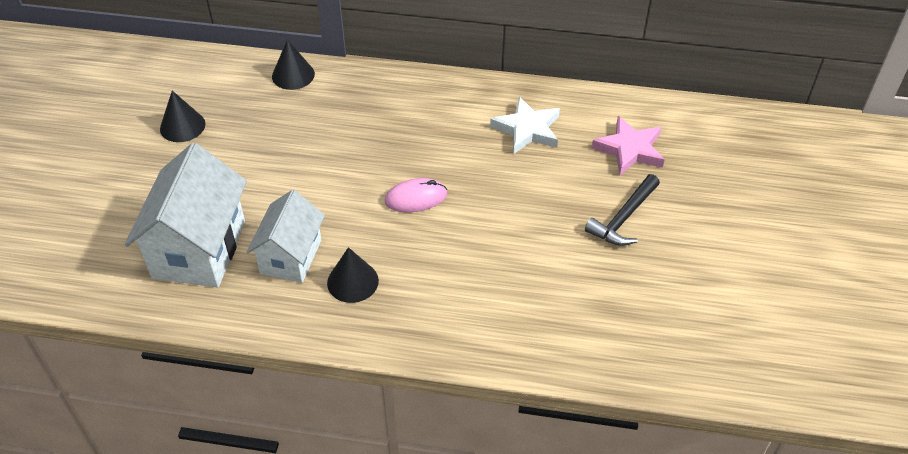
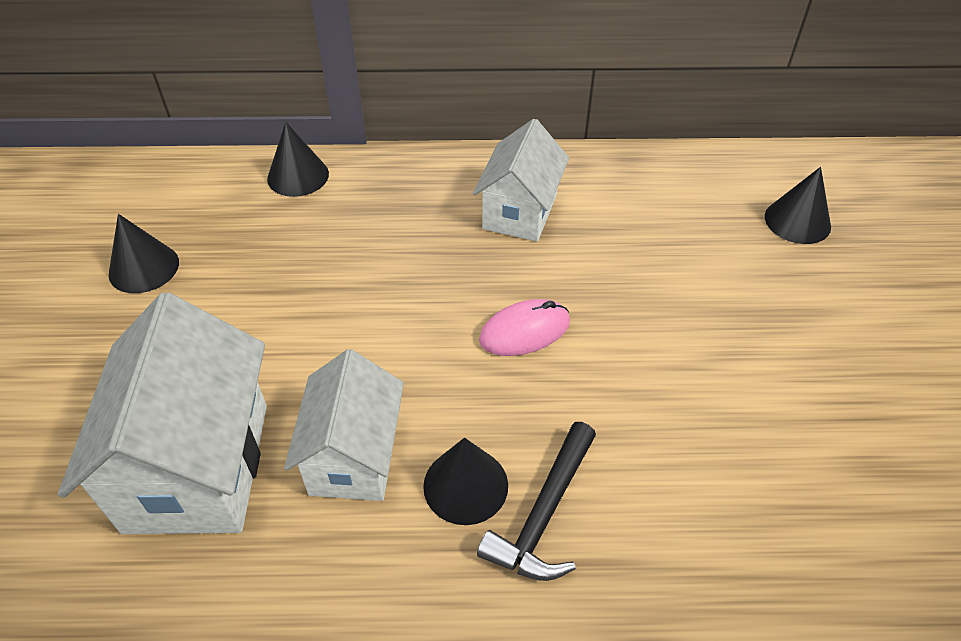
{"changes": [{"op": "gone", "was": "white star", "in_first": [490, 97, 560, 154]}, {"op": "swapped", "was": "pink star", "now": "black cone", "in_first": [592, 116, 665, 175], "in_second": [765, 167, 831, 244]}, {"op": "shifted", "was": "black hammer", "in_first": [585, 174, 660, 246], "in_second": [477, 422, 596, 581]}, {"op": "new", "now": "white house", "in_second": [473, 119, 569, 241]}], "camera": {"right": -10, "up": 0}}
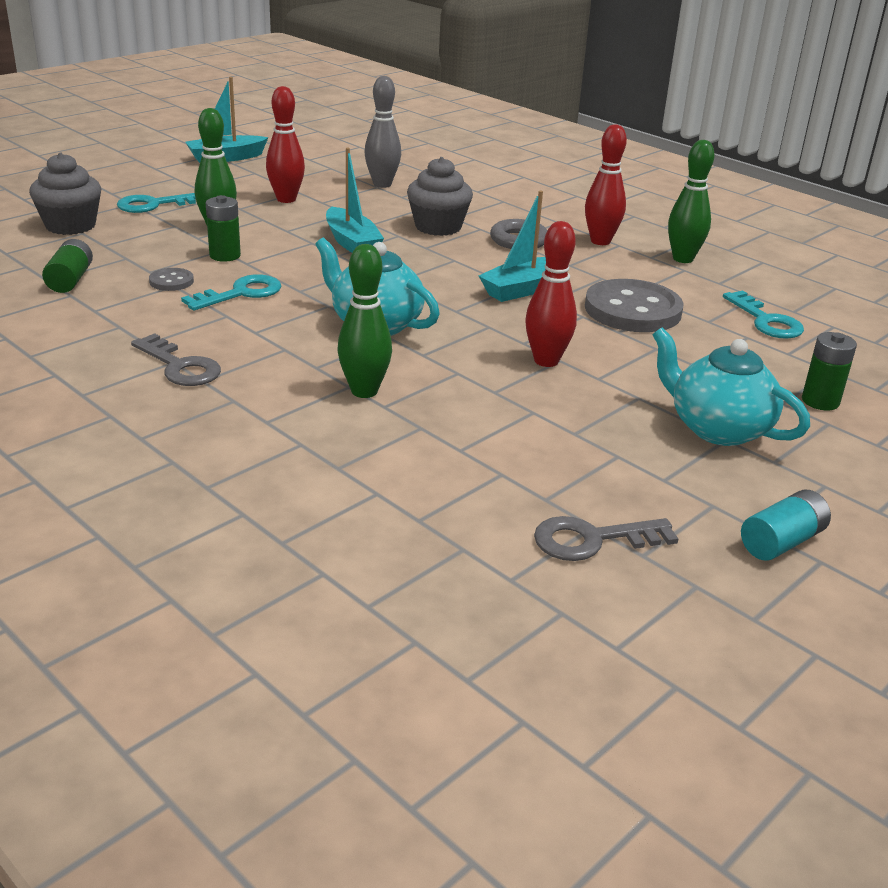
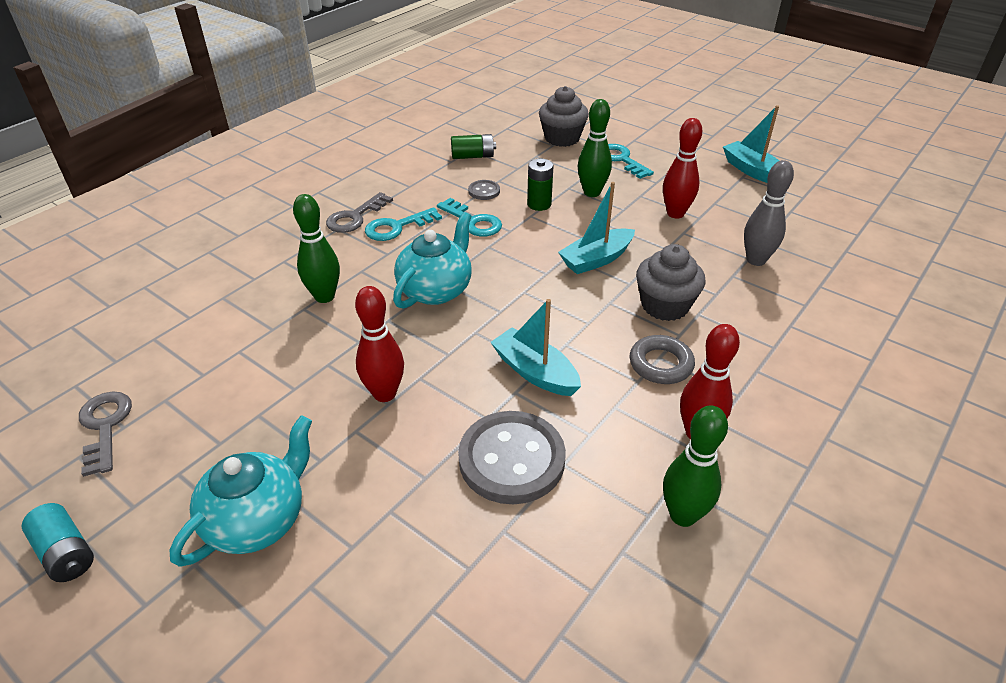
{"changes": [{"op": "shifted", "was": "turquoise key", "in_first": [723, 291, 804, 339], "in_second": [365, 207, 442, 241]}, {"op": "gone", "was": "green battery", "in_first": [802, 332, 857, 410]}], "camera": {"right": 85, "up": 10}}
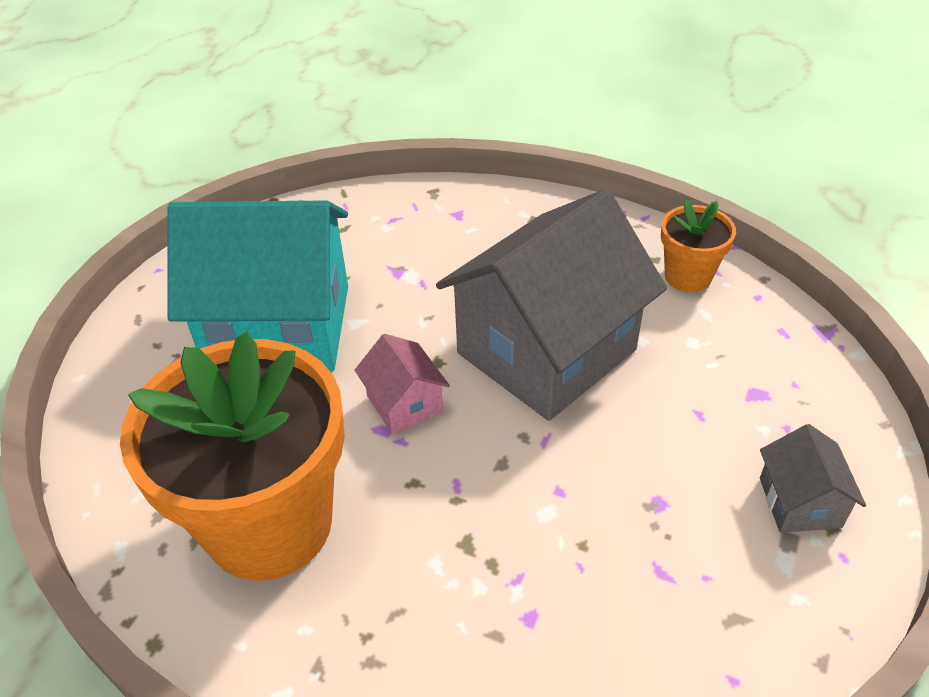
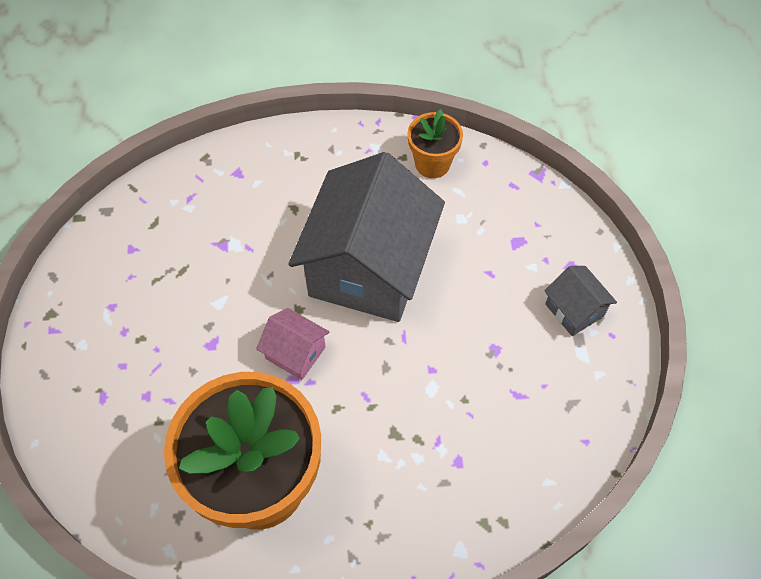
{"changes": [{"op": "gone", "was": "turquoise house", "in_first": [167, 200, 348, 371]}], "camera": {"right": -30, "up": 15}}
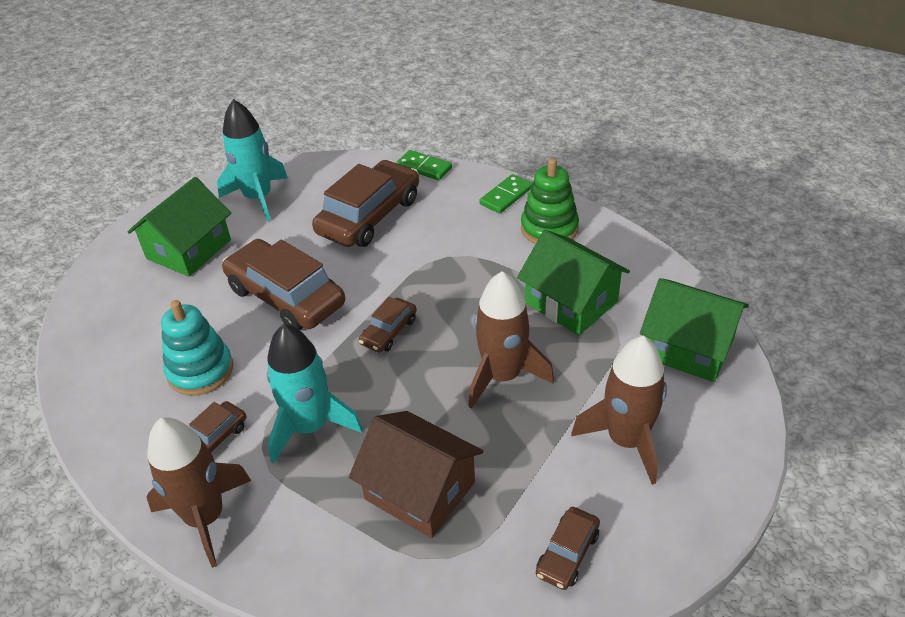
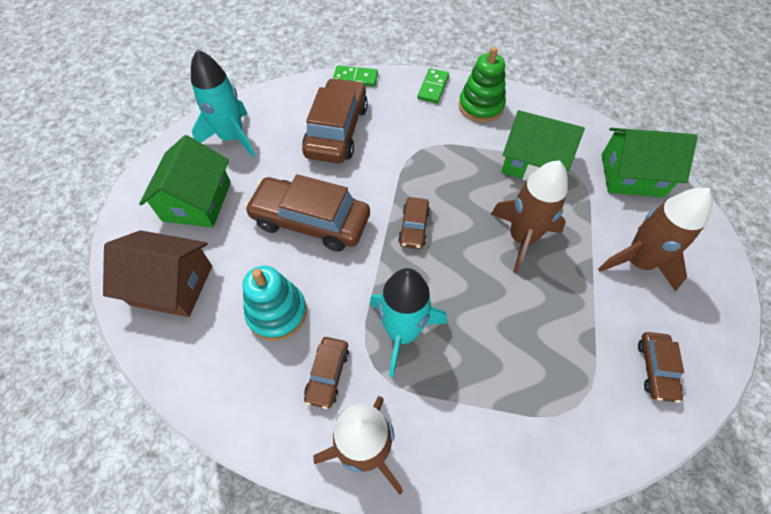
{"changes": [{"op": "shifted", "was": "brown house", "in_first": [349, 411, 483, 538], "in_second": [103, 230, 212, 317]}], "camera": {"right": -25, "up": 15}}
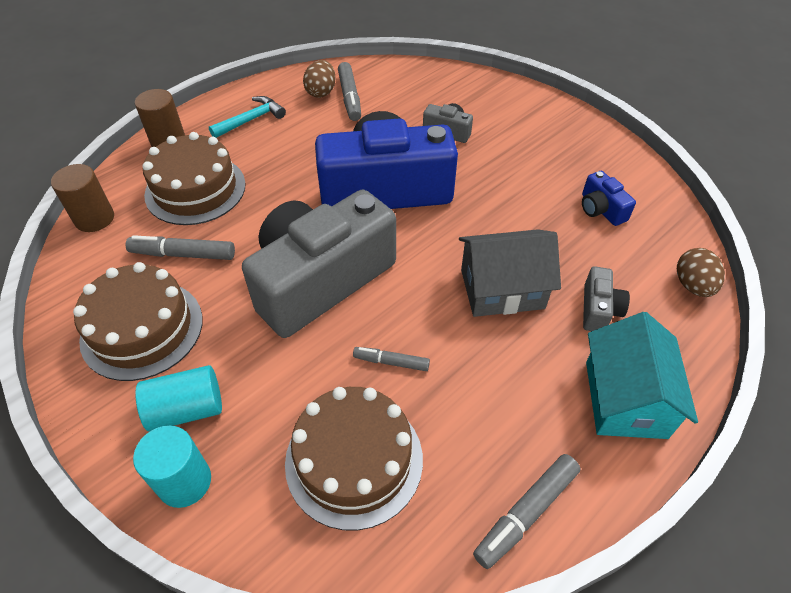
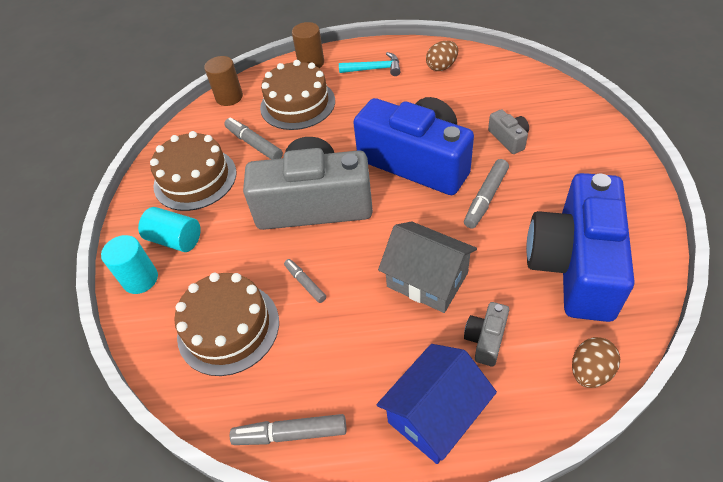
{"changes": [{"op": "shifted", "was": "grey marker", "in_first": [338, 62, 361, 121], "in_second": [464, 159, 509, 229]}, {"op": "scaled", "was": "blue camera", "in_first": [582, 171, 636, 226], "in_second": [526, 173, 634, 322], "ratio": 2.49}, {"op": "rotated", "was": "grey camera", "in_first": [583, 266, 630, 331], "in_second": [464, 302, 509, 367], "clockwise": 150}, {"op": "repainted", "was": "turquoise house", "now": "blue house", "in_first": [586, 312, 698, 439], "in_second": [377, 344, 497, 464]}], "camera": {"right": 45, "up": 0}}
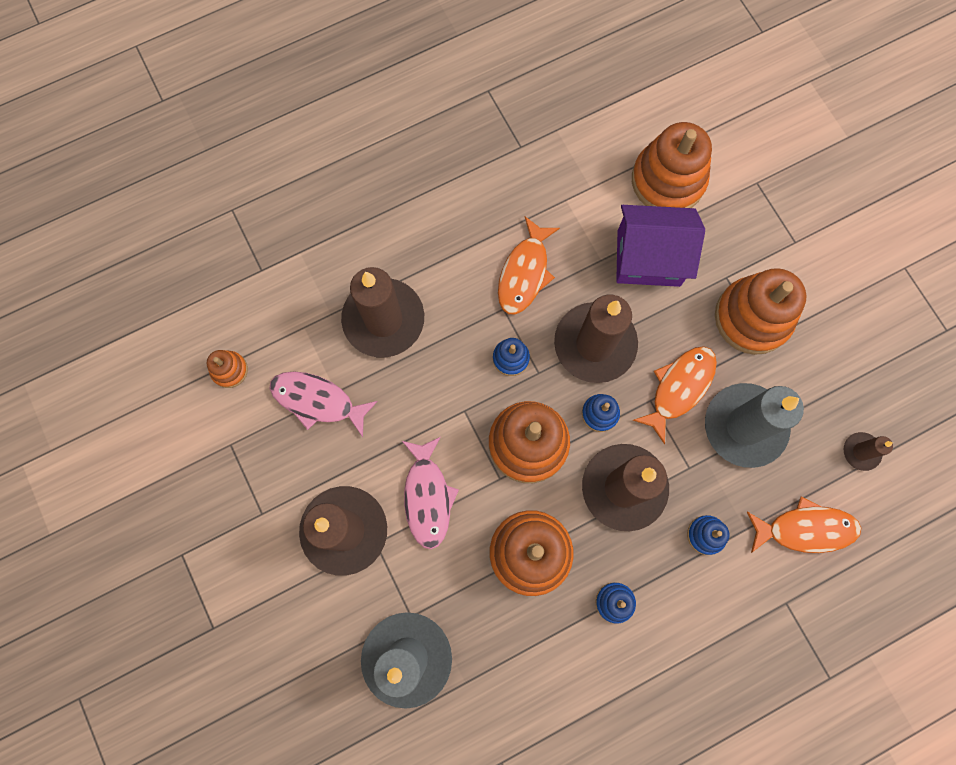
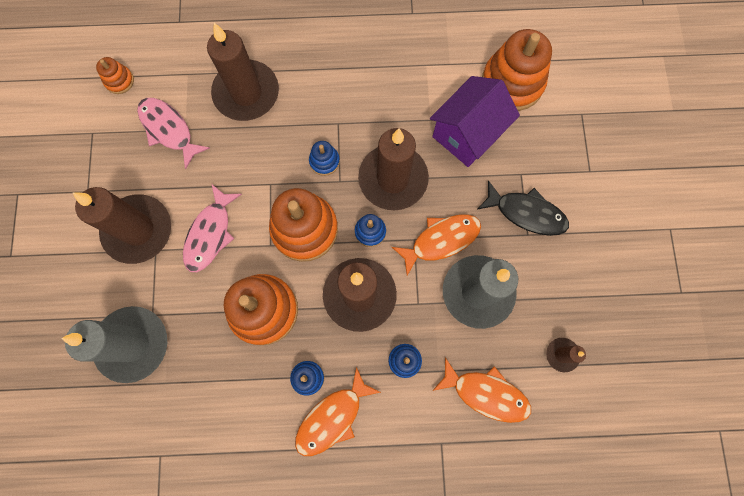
{"changes": [{"op": "rotated", "was": "purple house", "in_first": [616, 205, 705, 287], "in_second": [430, 76, 520, 167], "clockwise": -75}, {"op": "shifted", "was": "orange fish", "in_first": [498, 217, 560, 314], "in_second": [295, 367, 381, 456]}, {"op": "swapped", "was": "orange stacking toy", "now": "black fish", "in_first": [715, 268, 807, 355], "in_second": [478, 180, 569, 236]}], "camera": {"right": 25, "up": 0}}
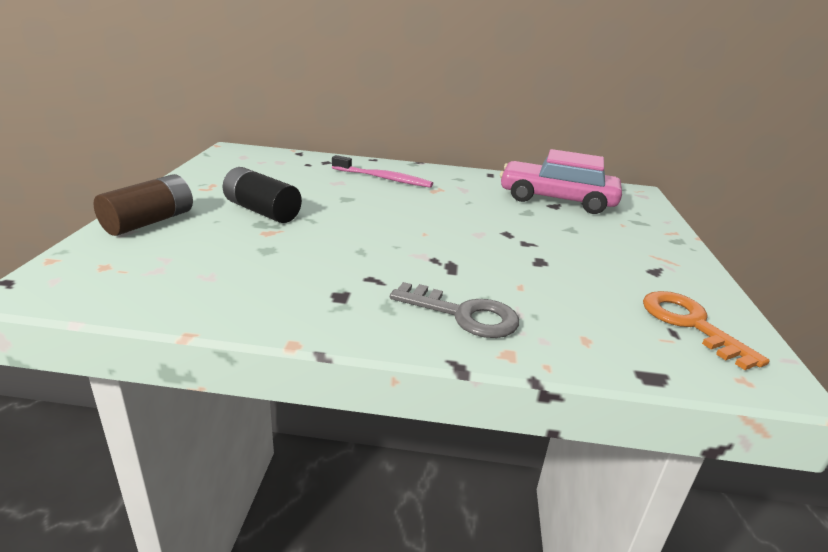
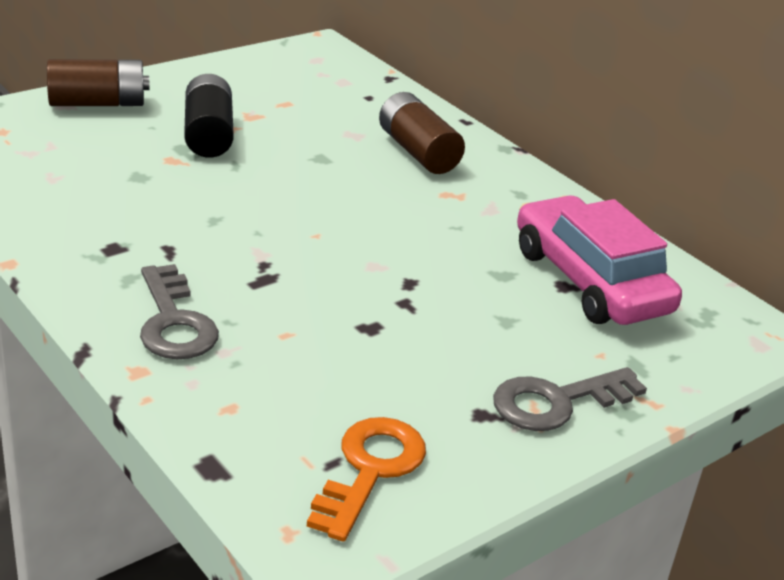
{"changes": [{"op": "swapped", "was": "pink toothbrush", "now": "brown battery", "in_first": [332, 155, 433, 188], "in_second": [379, 92, 465, 174]}, {"op": "new", "now": "grey key", "in_second": [493, 367, 647, 431]}], "camera": {"right": 45, "up": 5}}
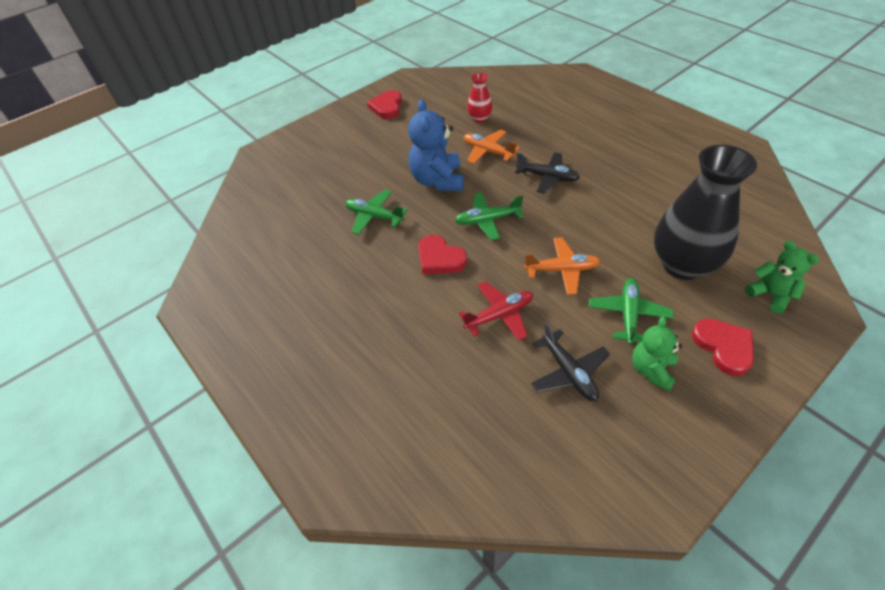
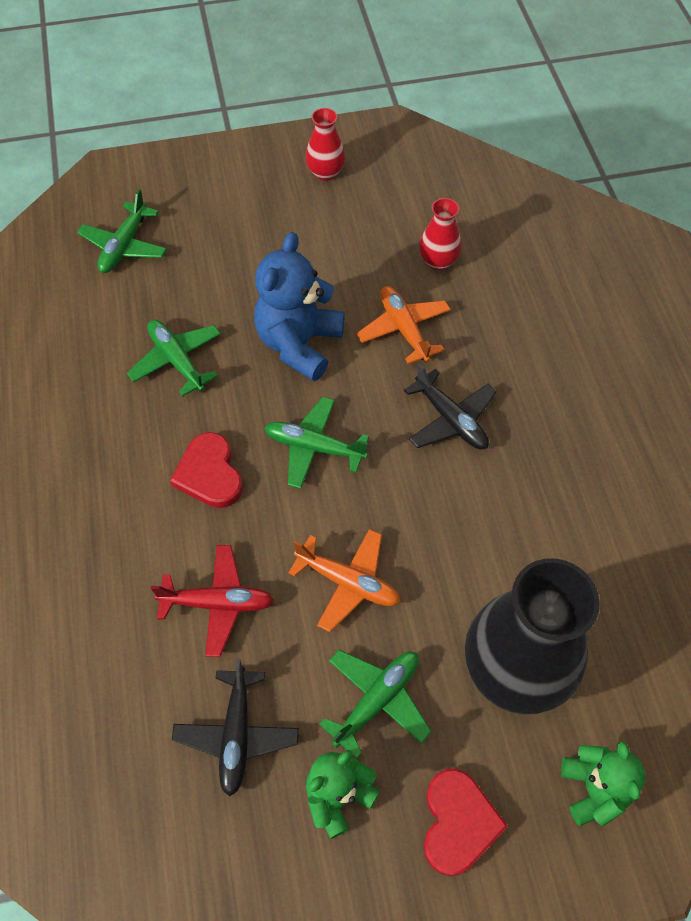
{"changes": [{"op": "swapped", "was": "red heart", "now": "red vase", "in_first": [367, 90, 402, 119], "in_second": [306, 108, 345, 181]}, {"op": "new", "now": "green plane", "in_second": [77, 189, 167, 273]}], "camera": {"right": 25, "up": 10}}
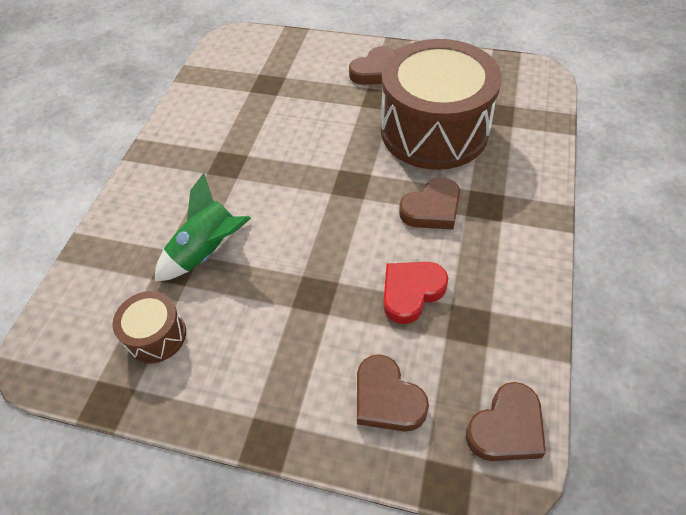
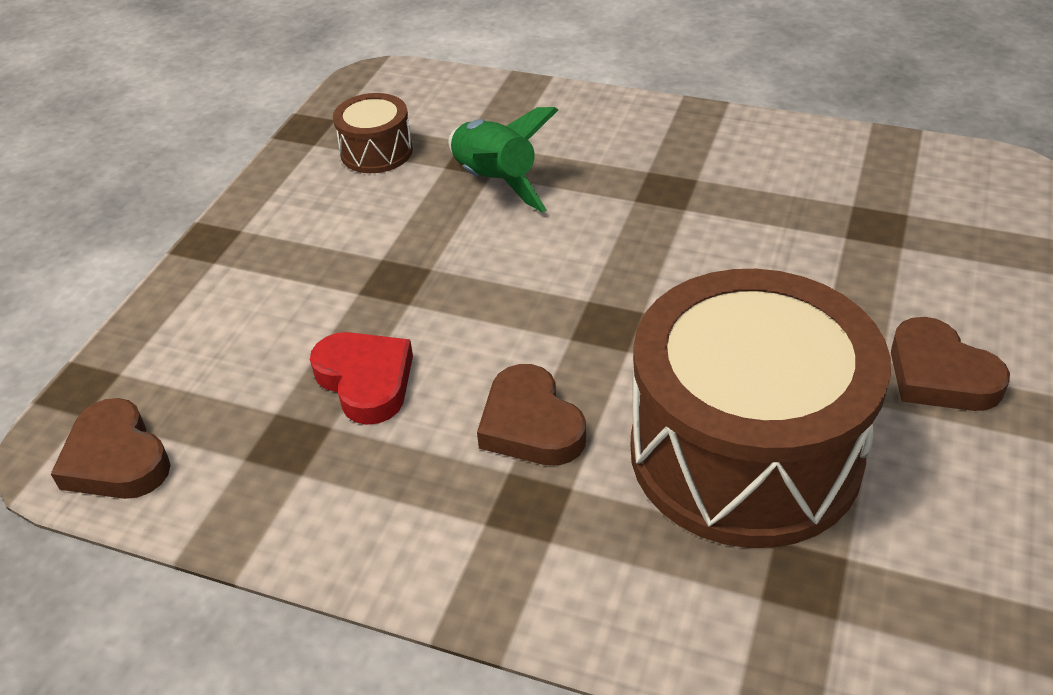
{"changes": [{"op": "gone", "was": "brown heart", "in_first": [357, 354, 429, 431]}], "camera": {"right": 95, "up": -10}}
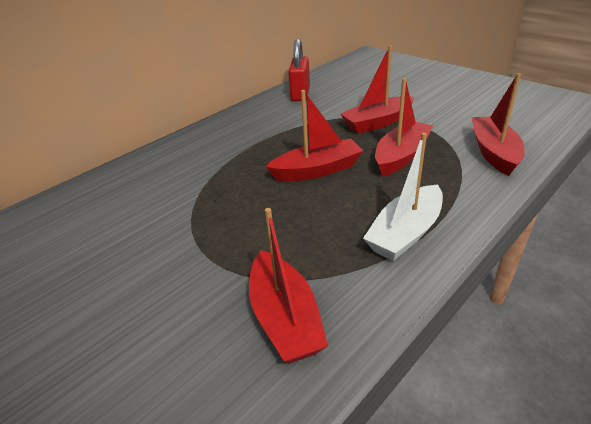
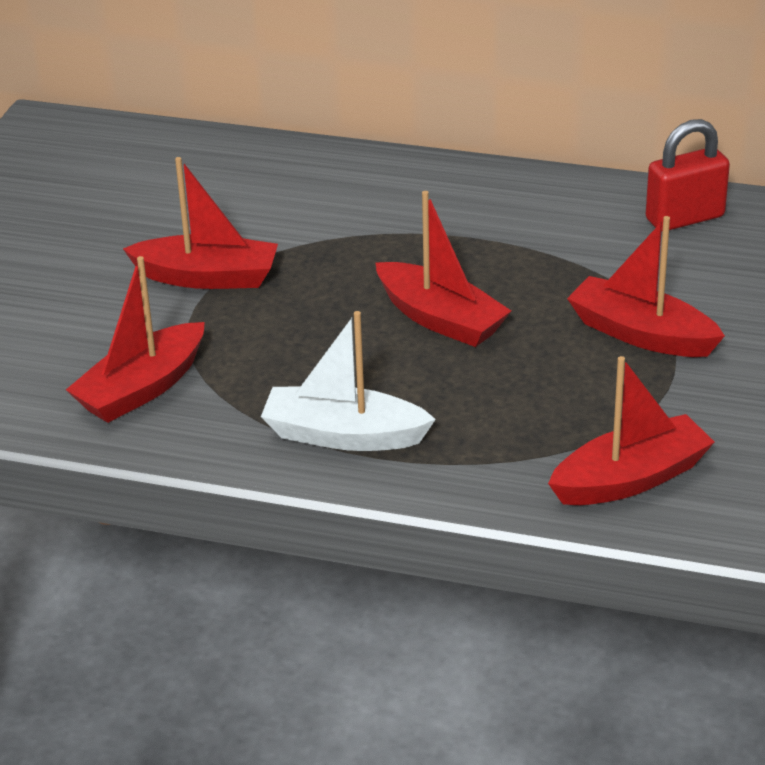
{"changes": [{"op": "shifted", "was": "red boat", "in_first": [375, 78, 433, 176], "in_second": [123, 157, 278, 289]}], "camera": {"right": 60, "up": 0}}
